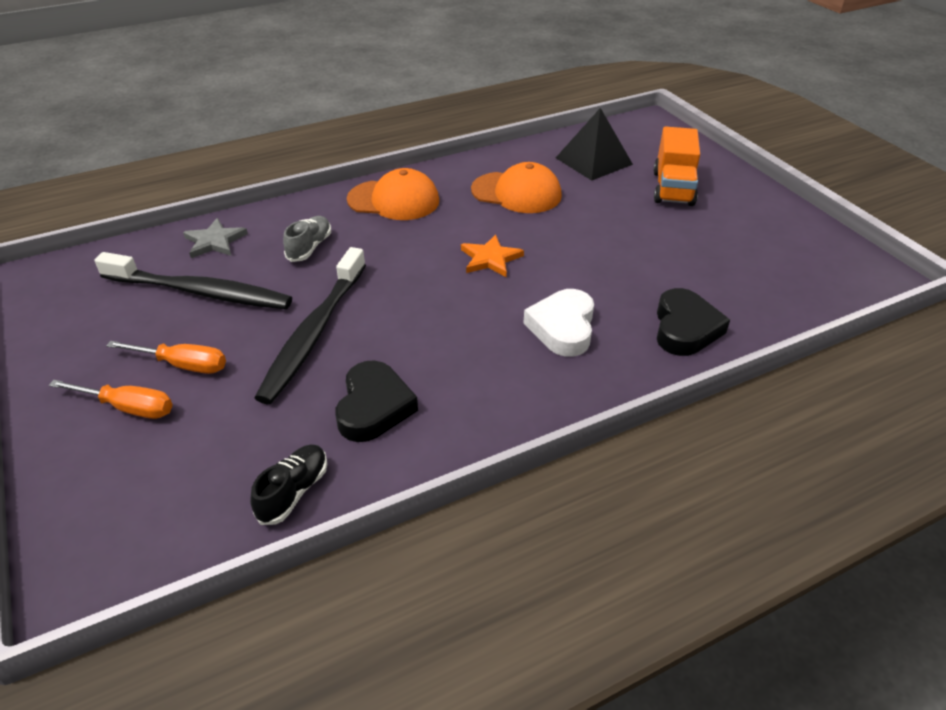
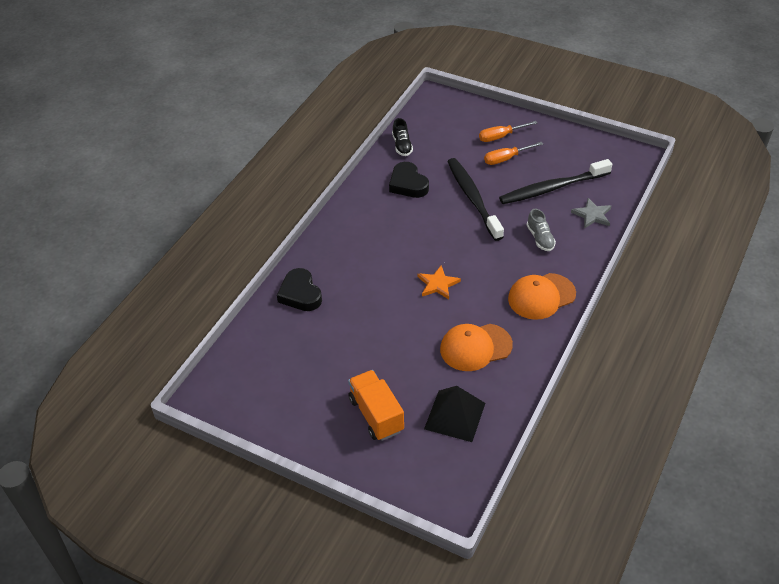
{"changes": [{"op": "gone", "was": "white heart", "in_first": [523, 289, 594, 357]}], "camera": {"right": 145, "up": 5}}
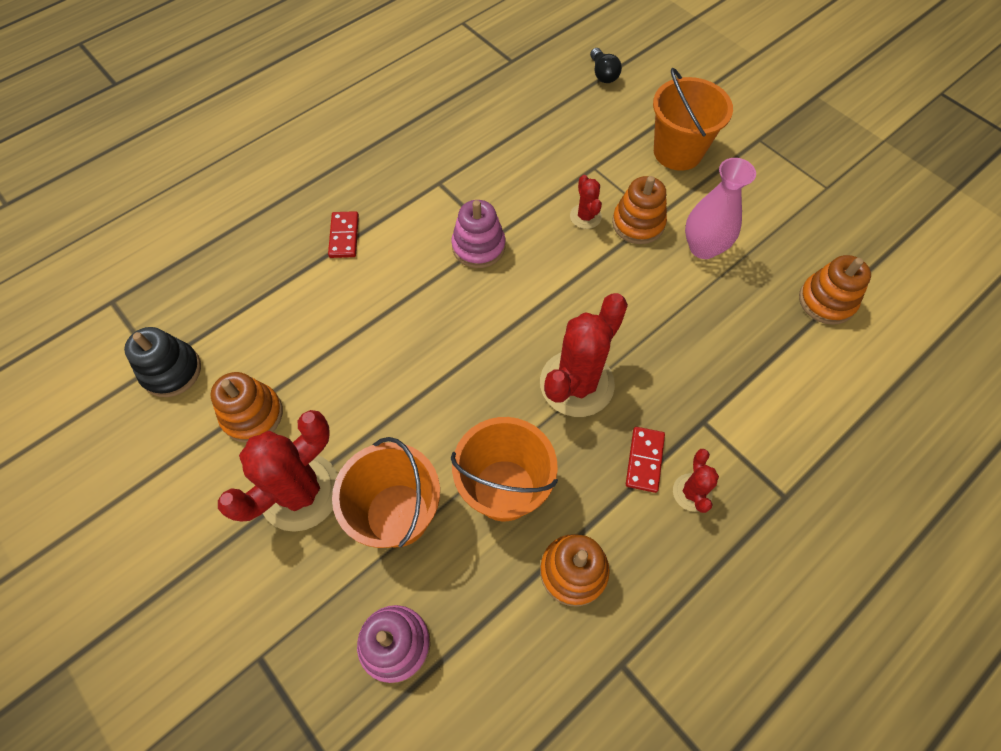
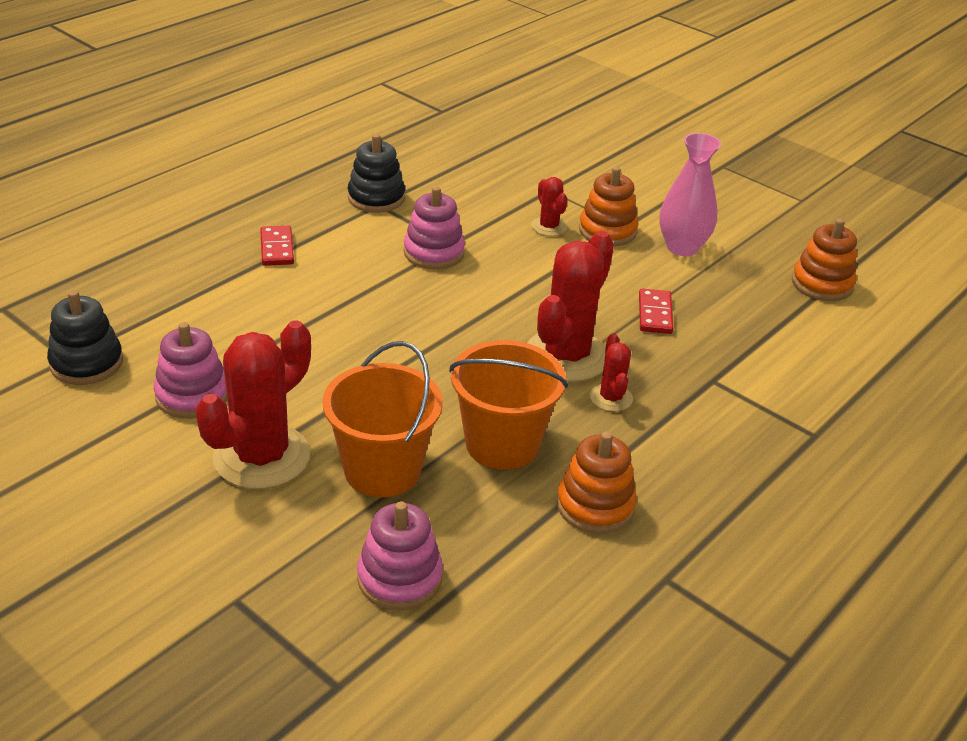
{"changes": [{"op": "gone", "was": "black light bulb", "in_first": [590, 48, 622, 83]}, {"op": "gone", "was": "orange bucket", "in_first": [653, 68, 733, 171]}, {"op": "repainted", "was": "orange stacking toy", "now": "pink stacking toy", "in_first": [210, 372, 283, 443], "in_second": [154, 322, 227, 419]}, {"op": "shifted", "was": "red domino", "in_first": [626, 427, 665, 493], "in_second": [639, 289, 674, 334]}, {"op": "shifted", "was": "red cactus", "in_first": [673, 449, 719, 513], "in_second": [590, 333, 633, 412]}, {"op": "new", "now": "black stacking toy", "in_second": [348, 134, 405, 213]}], "camera": {"right": -10, "up": -25}}
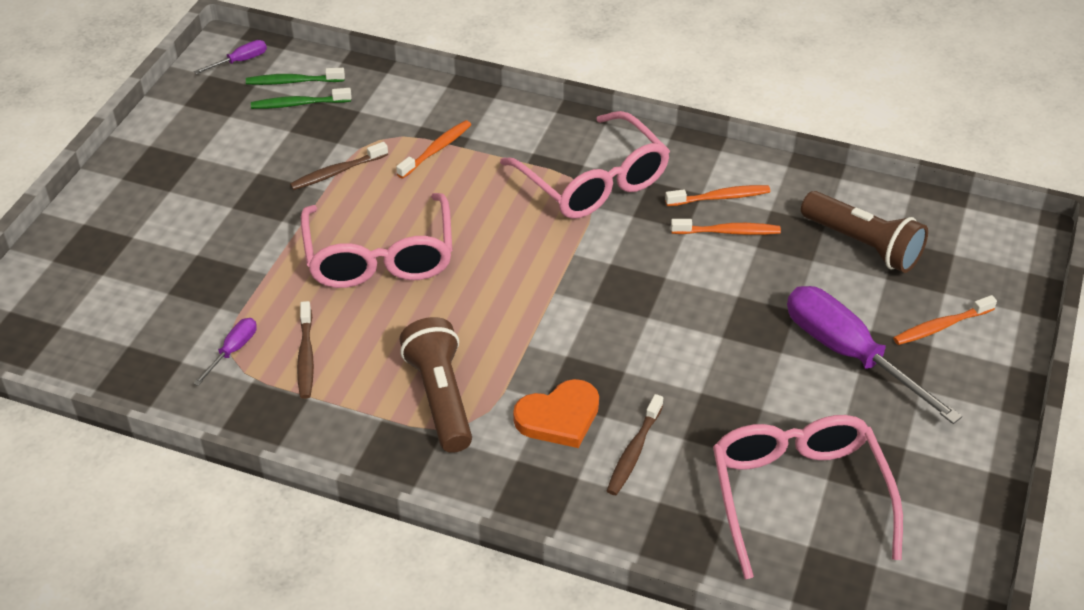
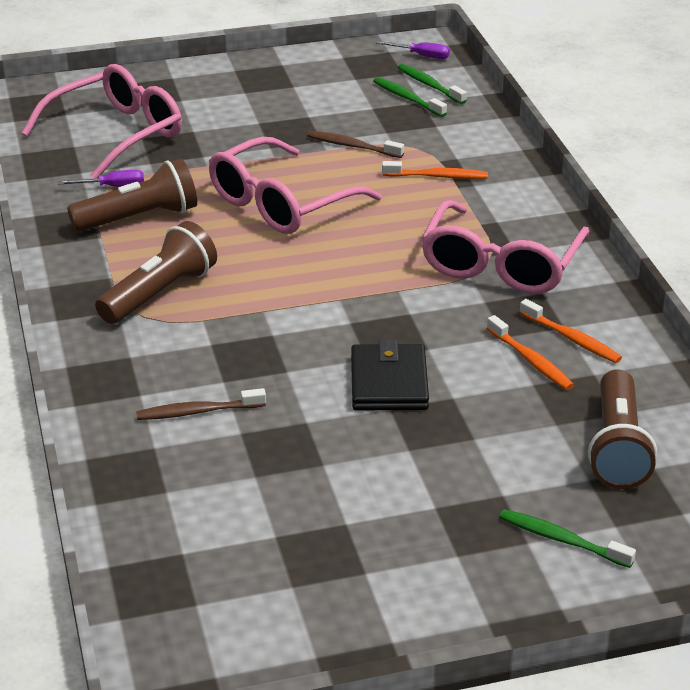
{"changes": [{"op": "gone", "was": "purple screwdriver", "in_first": [787, 286, 962, 424]}, {"op": "repainted", "was": "orange toothbrush", "now": "green toothbrush", "in_first": [893, 295, 997, 345], "in_second": [499, 509, 636, 568]}, {"op": "swapped", "was": "brown toothbrush", "now": "brown flashlight", "in_first": [297, 301, 314, 399], "in_second": [67, 159, 197, 232]}, {"op": "gone", "was": "orange heart", "in_first": [513, 379, 599, 448]}, {"op": "shifted", "was": "pink glasses", "in_first": [713, 415, 903, 579], "in_second": [22, 64, 182, 179]}, {"op": "new", "now": "black wallet", "in_second": [351, 340, 429, 410]}], "camera": {"right": 55, "up": -10}}
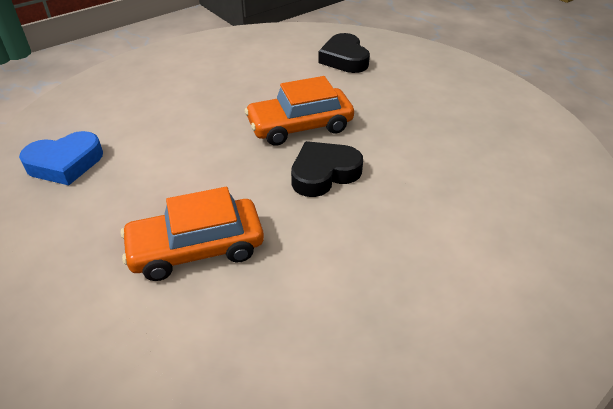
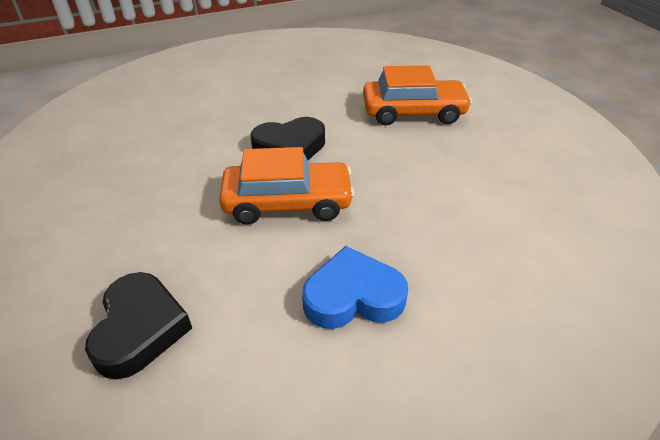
{"changes": [{"op": "shifted", "was": "blue heart", "in_first": [19, 131, 103, 185], "in_second": [302, 246, 408, 329]}], "camera": {"right": -165, "up": 0}}
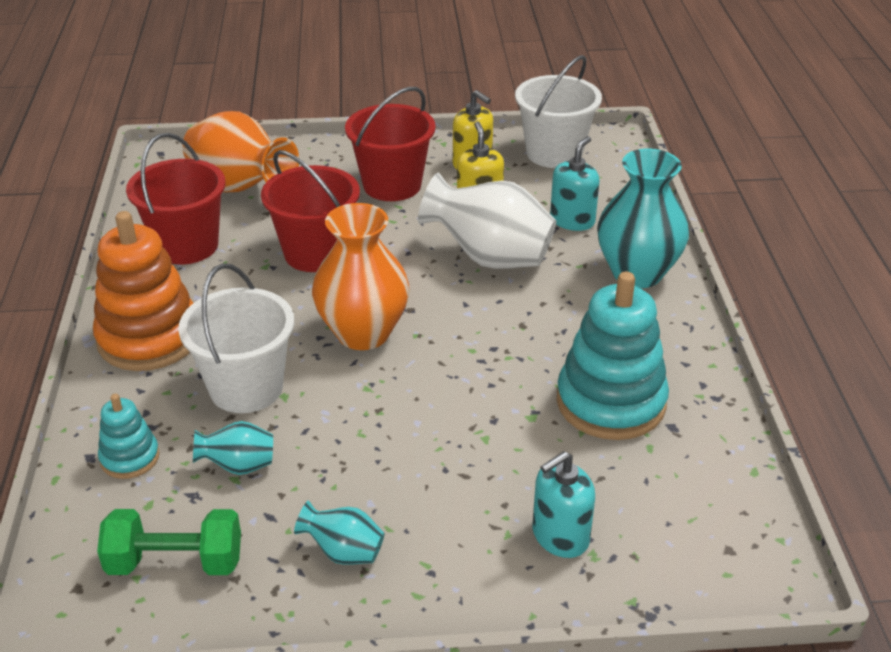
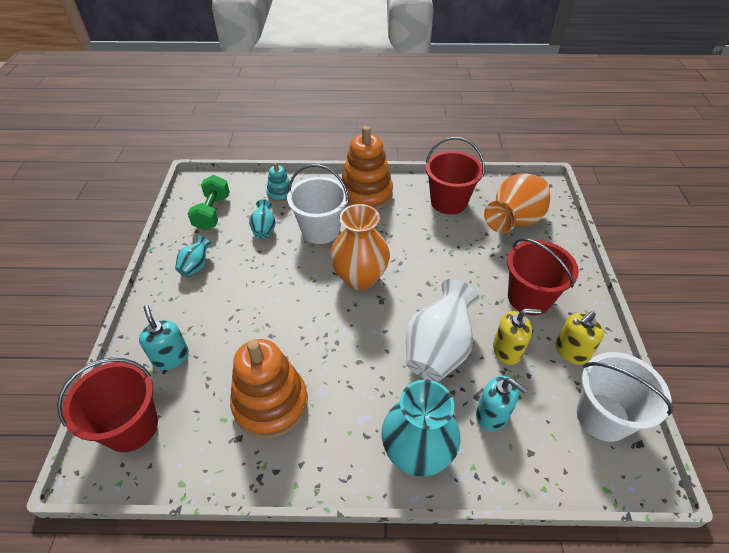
{"changes": [{"op": "shifted", "was": "red bucket", "in_first": [261, 150, 360, 272], "in_second": [57, 358, 158, 452]}, {"op": "repainted", "was": "turquoise stacking toy", "now": "orange stacking toy", "in_first": [557, 272, 669, 440], "in_second": [230, 339, 308, 439]}], "camera": {"right": 95, "up": 10}}
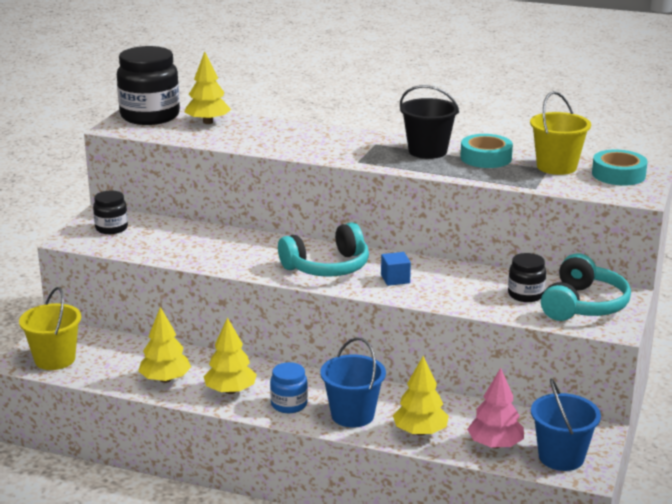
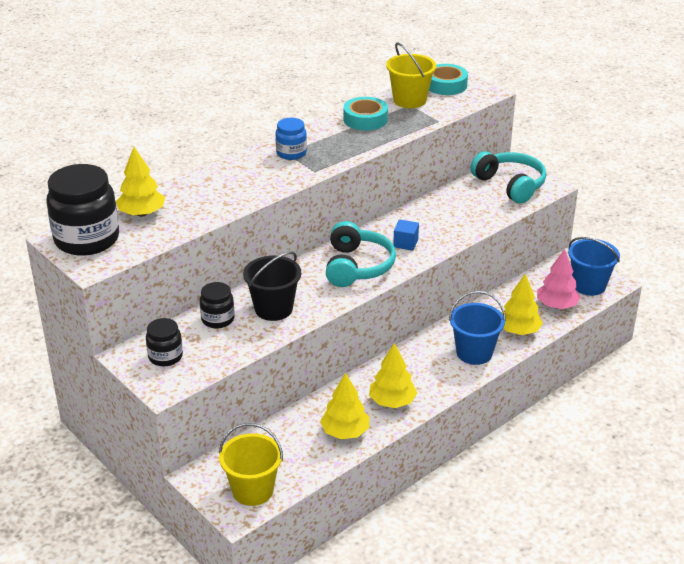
{"changes": [{"op": "shifted", "was": "black bucket", "in_first": [400, 85, 459, 159], "in_second": [243, 251, 301, 321]}, {"op": "shifted", "was": "black jar", "in_first": [508, 253, 546, 302], "in_second": [200, 282, 234, 328]}, {"op": "shifted", "was": "blue jar", "in_first": [270, 362, 308, 413], "in_second": [275, 118, 307, 160]}], "camera": {"right": -60, "up": 10}}
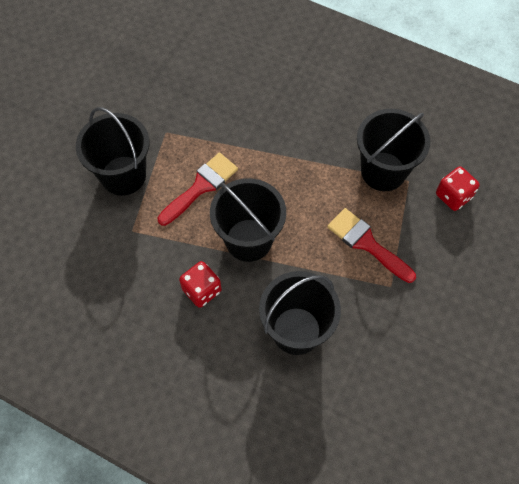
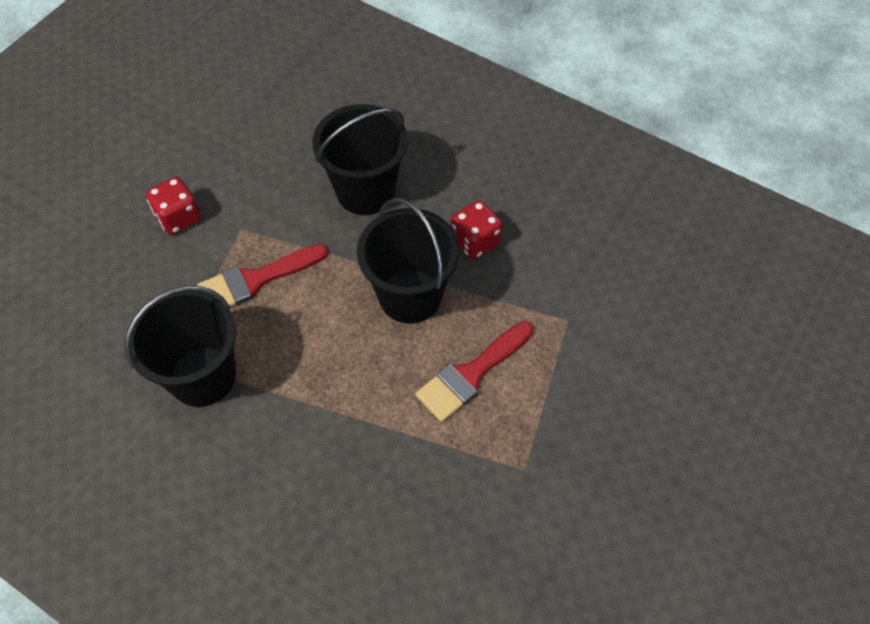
{"changes": [{"op": "gone", "was": "black bucket", "in_first": [76, 107, 149, 196]}, {"op": "shifted", "was": "red dice", "in_first": [436, 166, 480, 211], "in_second": [146, 177, 201, 235]}, {"op": "rotated", "was": "red brush", "in_first": [327, 208, 416, 283], "in_second": [197, 244, 328, 307], "clockwise": 105}], "camera": {"right": -175, "up": -5}}
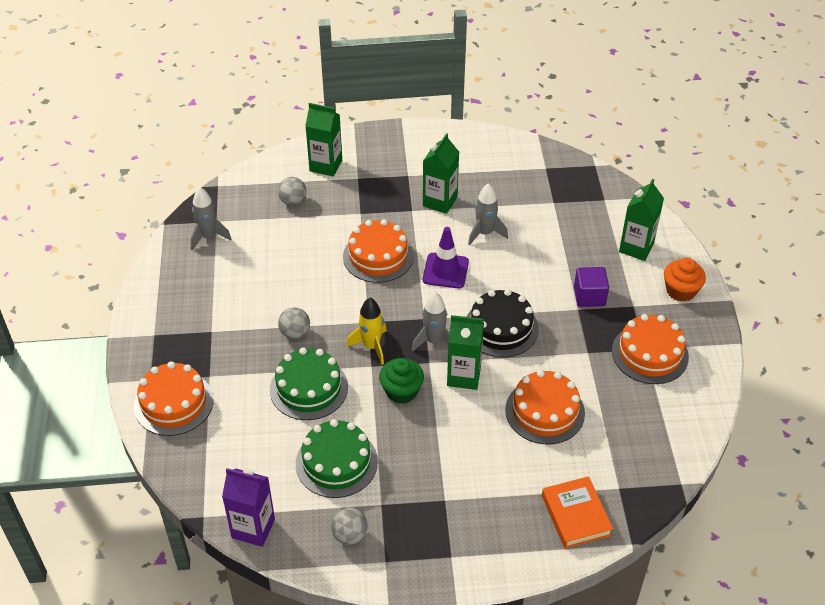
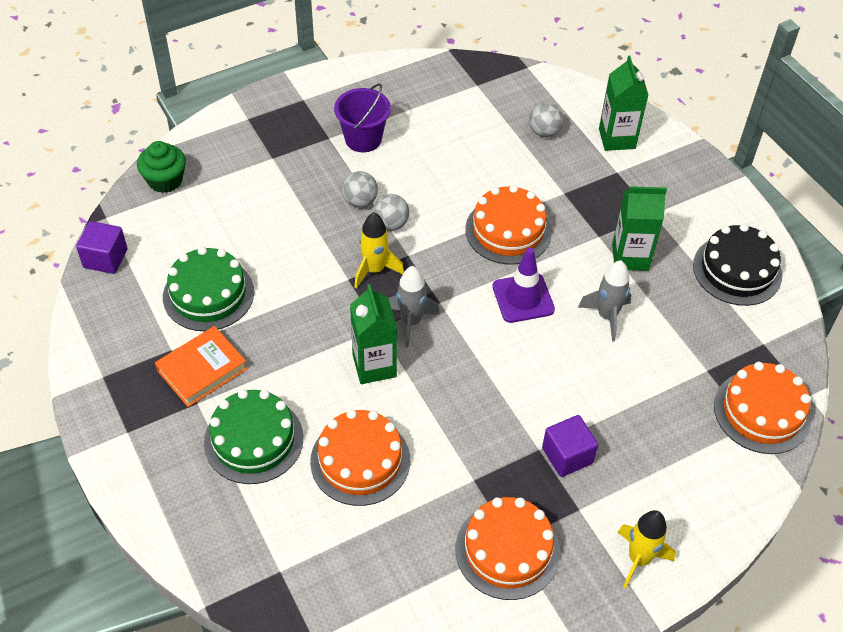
{"changes": [{"op": "gone", "was": "green carton", "in_first": [619, 179, 664, 261]}, {"op": "gone", "was": "grey rocket", "in_first": [190, 187, 232, 250]}, {"op": "swapped", "was": "orange cupcake", "now": "yellow rocket", "in_first": [664, 258, 706, 302], "in_second": [618, 510, 675, 588]}, {"op": "shifted", "was": "black cake", "in_first": [467, 289, 539, 358], "in_second": [693, 224, 782, 306]}, {"op": "shifted", "was": "green cake", "in_first": [270, 347, 348, 420], "in_second": [204, 389, 303, 484]}, {"op": "shifted", "was": "green cupcake", "in_first": [379, 358, 424, 404], "in_second": [137, 141, 186, 193]}, {"op": "shifted", "was": "orange cake", "in_first": [134, 361, 214, 436], "in_second": [714, 362, 812, 454]}, {"op": "swapped", "was": "purple carton", "now": "purple cube", "in_first": [222, 468, 275, 547], "in_second": [76, 221, 127, 274]}, {"op": "shifted", "was": "orange book", "in_first": [542, 476, 613, 549], "in_second": [155, 326, 247, 407]}, {"op": "shifted", "was": "grey ball", "in_first": [331, 507, 368, 545], "in_second": [373, 194, 409, 231]}, {"op": "new", "now": "purple bucket", "in_second": [334, 83, 391, 152]}], "camera": {"right": 65, "up": 5}}
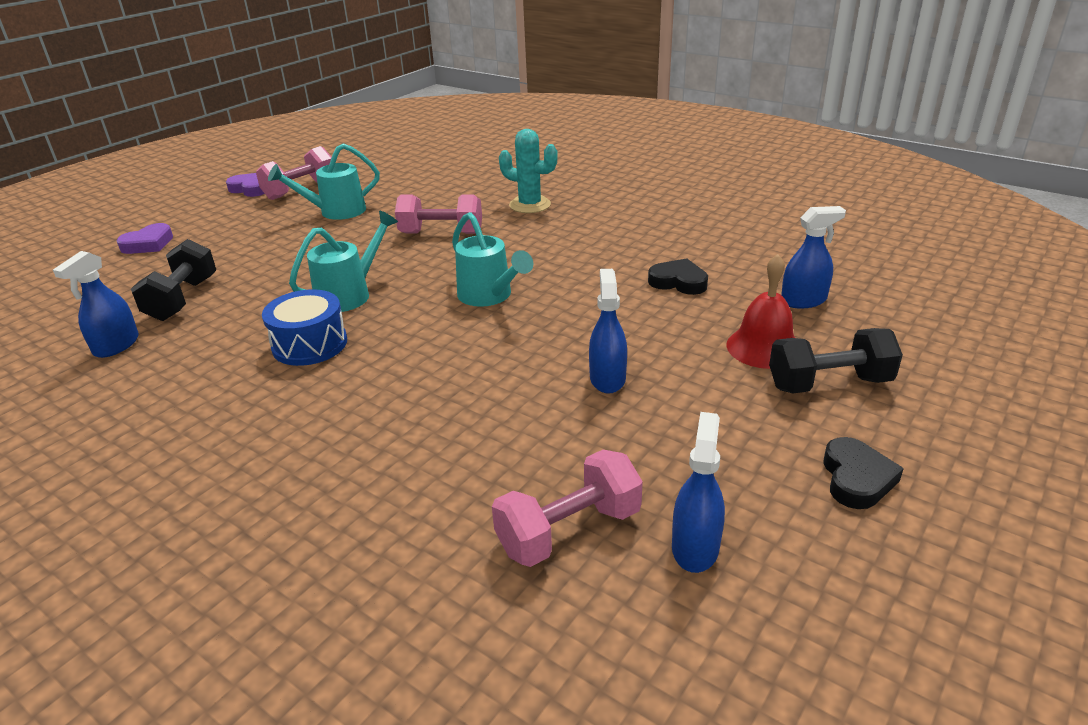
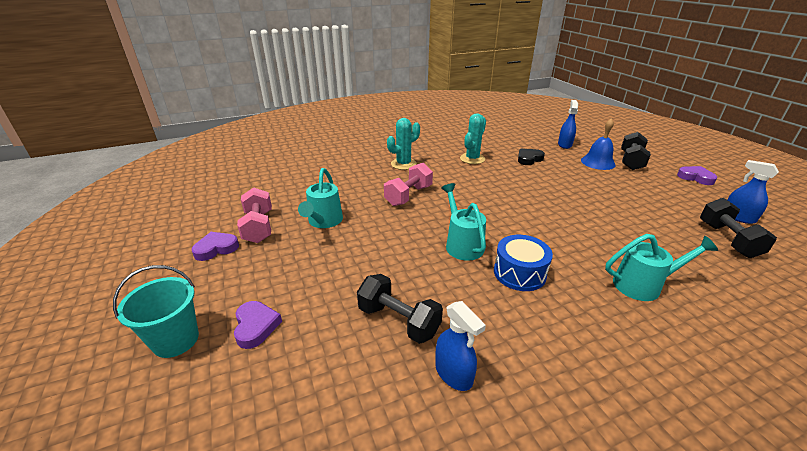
{"changes": [{"op": "shifted", "was": "turquoise watering can", "in_first": [452, 212, 533, 307], "in_second": [605, 234, 718, 301]}, {"op": "repainted", "was": "red bell", "now": "blue bell", "in_first": [726, 254, 795, 369], "in_second": [581, 118, 616, 170]}, {"op": "gone", "was": "blue spray bottle", "in_first": [589, 269, 627, 394]}, {"op": "repainted", "was": "black heart", "now": "purple heart", "in_first": [823, 437, 904, 509], "in_second": [677, 166, 717, 185]}, {"op": "repainted", "was": "pink dumbbell", "now": "black dumbbell", "in_first": [492, 450, 643, 567], "in_second": [700, 198, 777, 258]}, {"op": "new", "now": "turquoise cactus", "in_second": [460, 113, 486, 164]}, {"op": "new", "now": "turquoise bucket", "in_second": [113, 265, 199, 358]}], "camera": {"right": -60, "up": 0}}
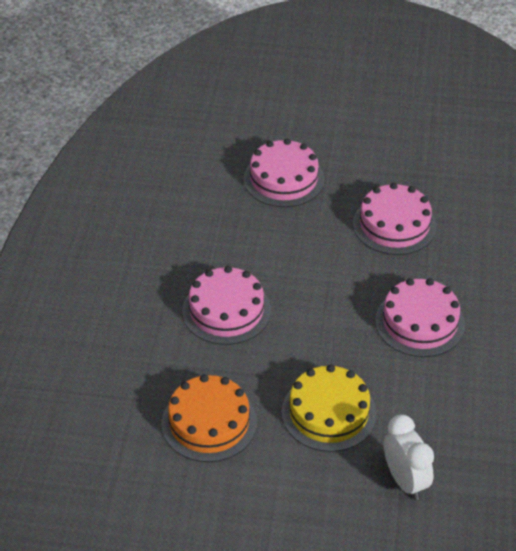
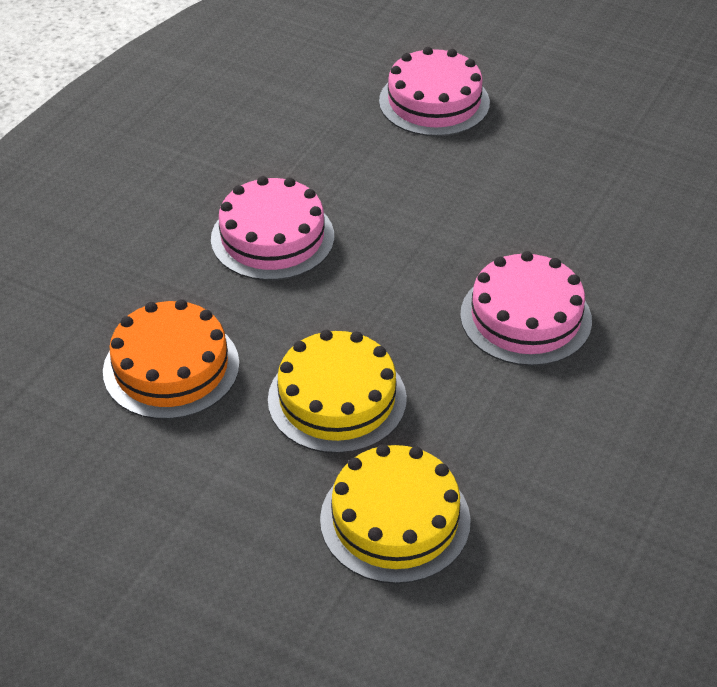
{"changes": [{"op": "gone", "was": "pink cake", "in_first": [353, 183, 437, 255]}, {"op": "swapped", "was": "white clock", "now": "yellow cake", "in_first": [384, 414, 434, 500], "in_second": [320, 444, 471, 584]}], "camera": {"right": 20, "up": 0}}
